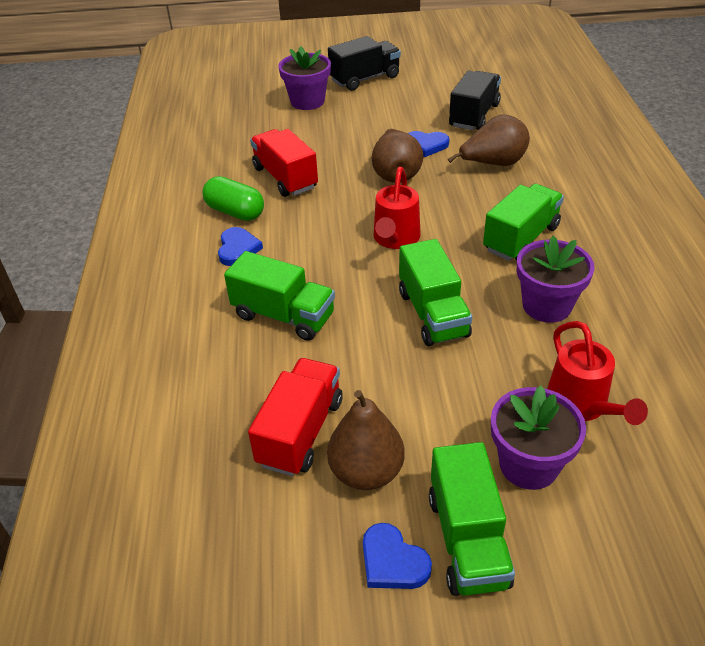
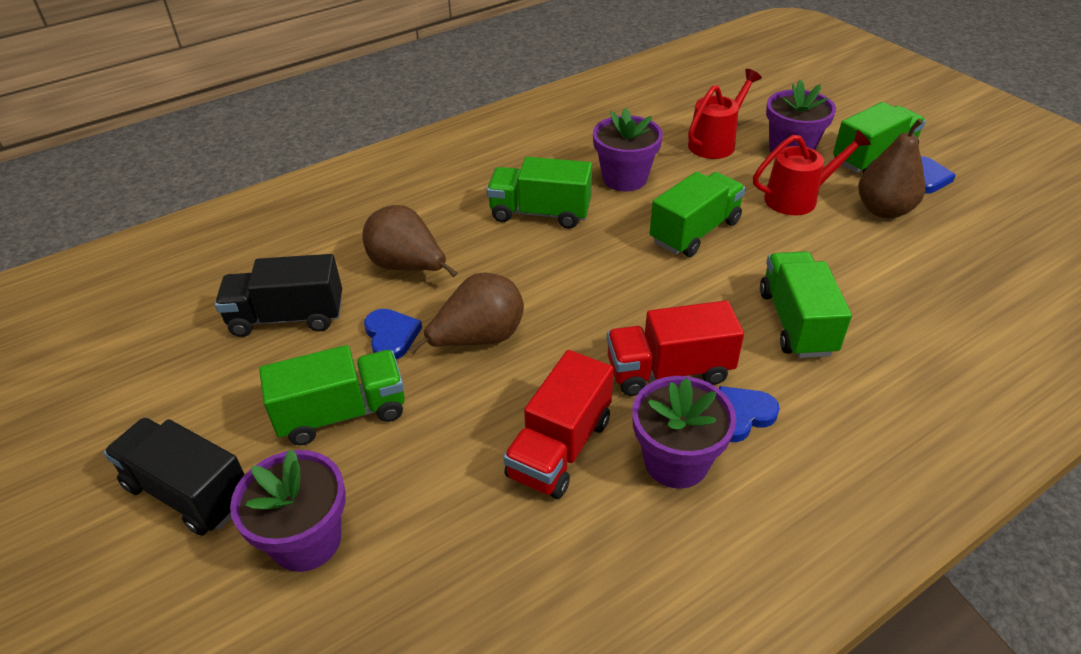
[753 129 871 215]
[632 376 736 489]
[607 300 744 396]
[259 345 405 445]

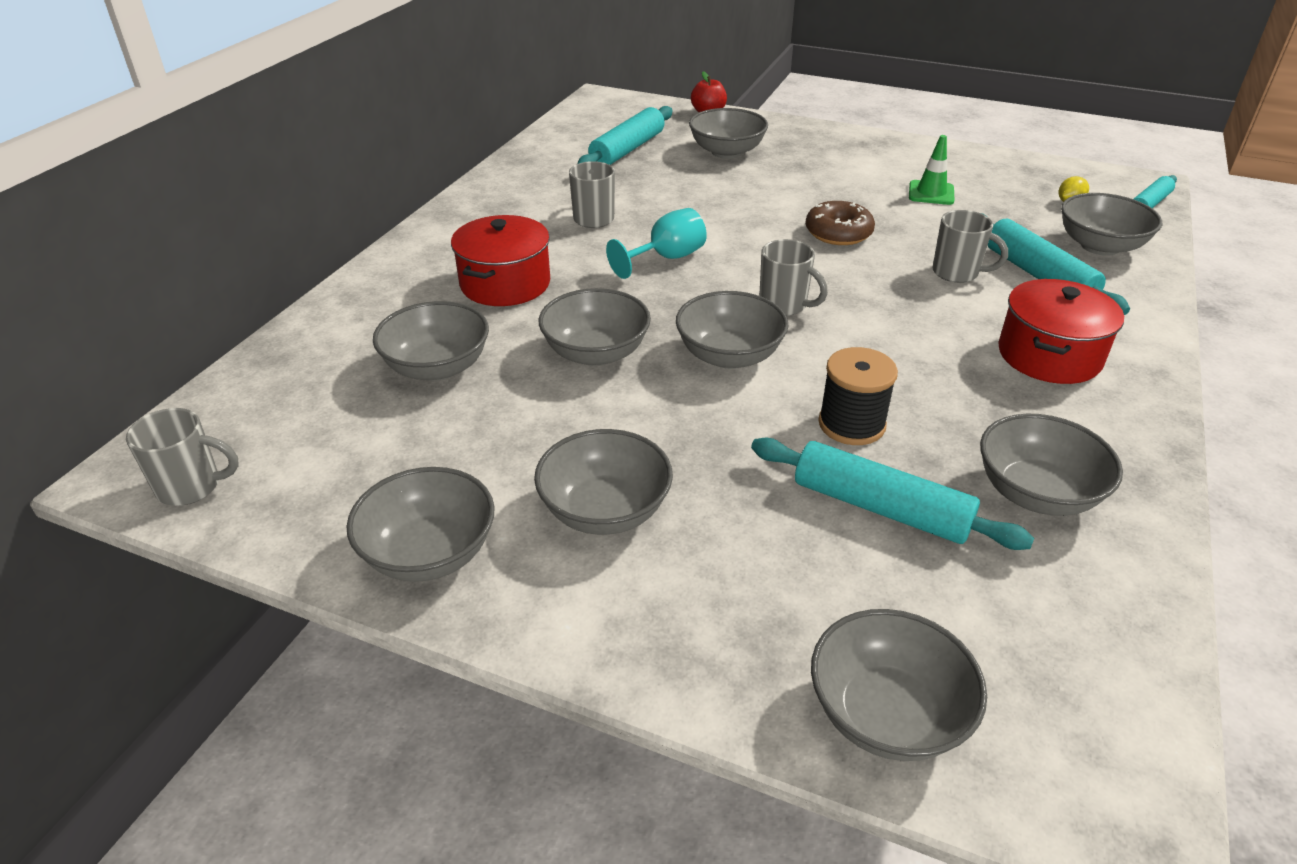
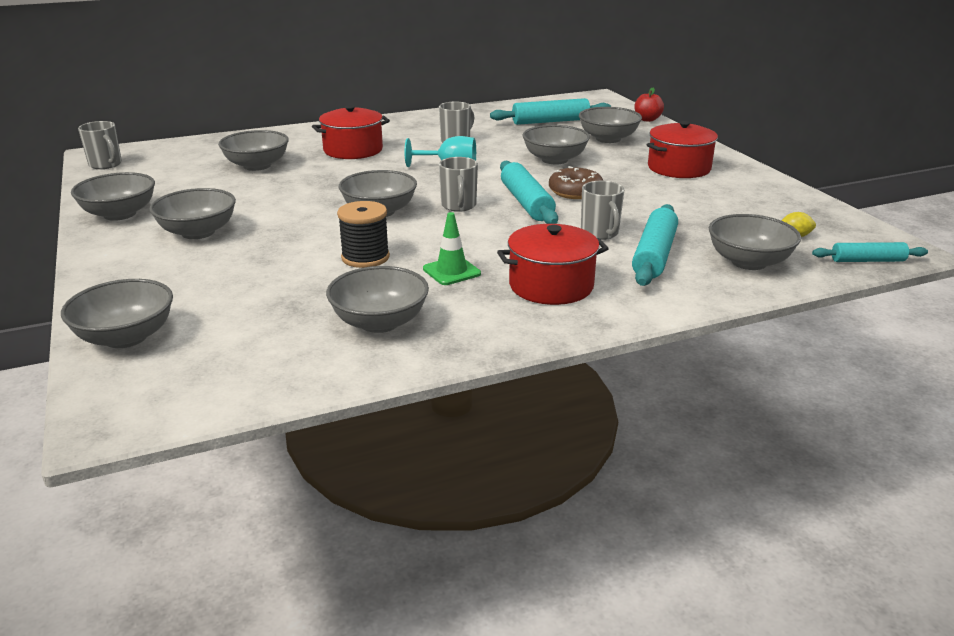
[423 212 481 285]
[522 125 590 164]
[500 161 558 224]
[647 121 718 178]

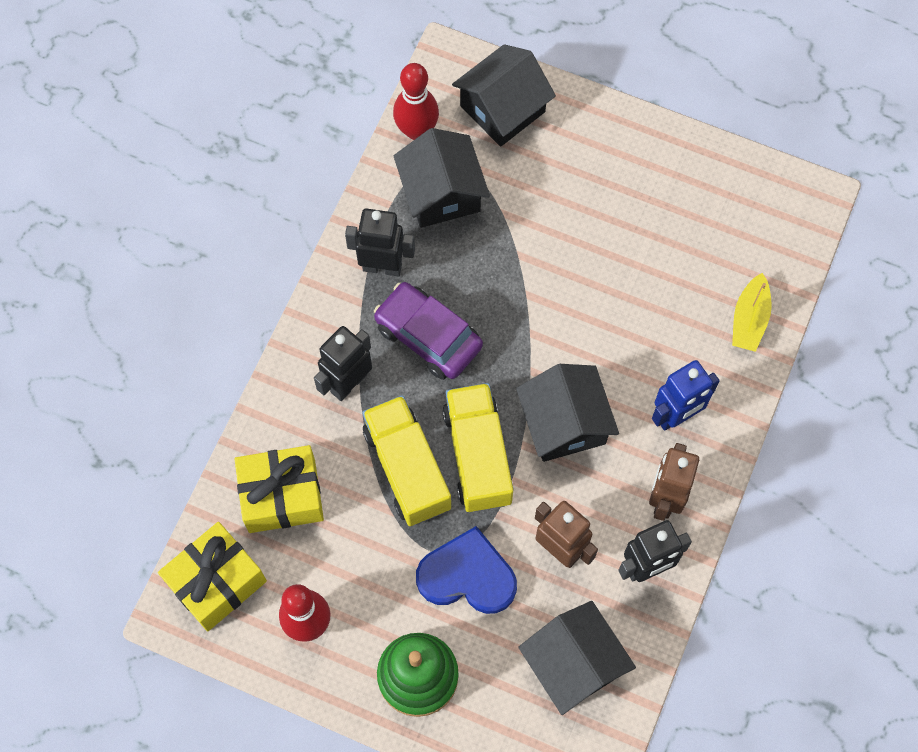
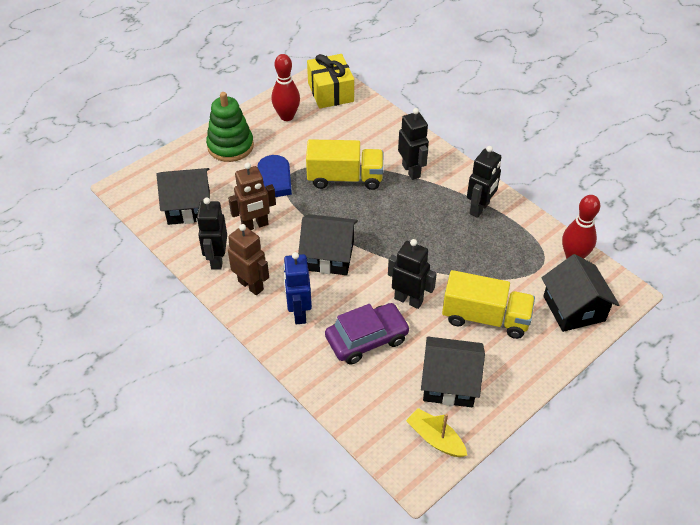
[421 337 485 407]
[406 408 467 457]
[325 303 410 364]
[442 270 535 339]
[235 445 324 533] (first image)
[388 239 437 309]

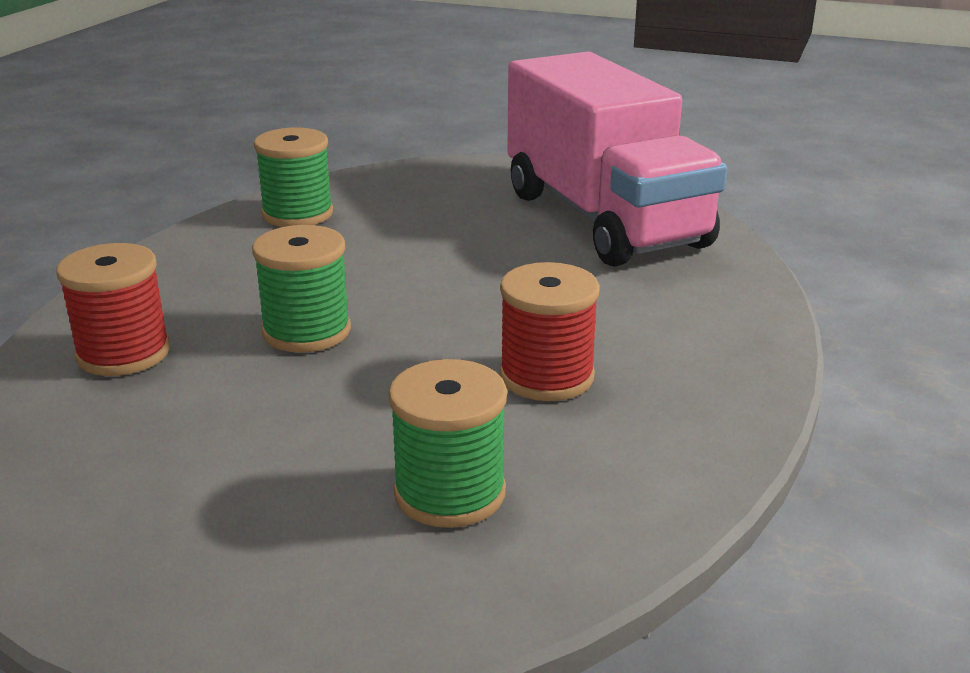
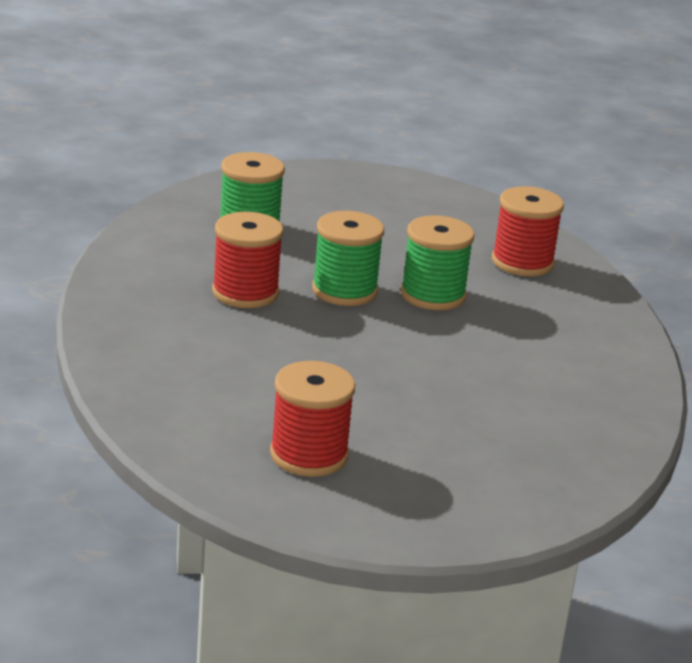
[270 361 356 477]
[312 211 384 306]

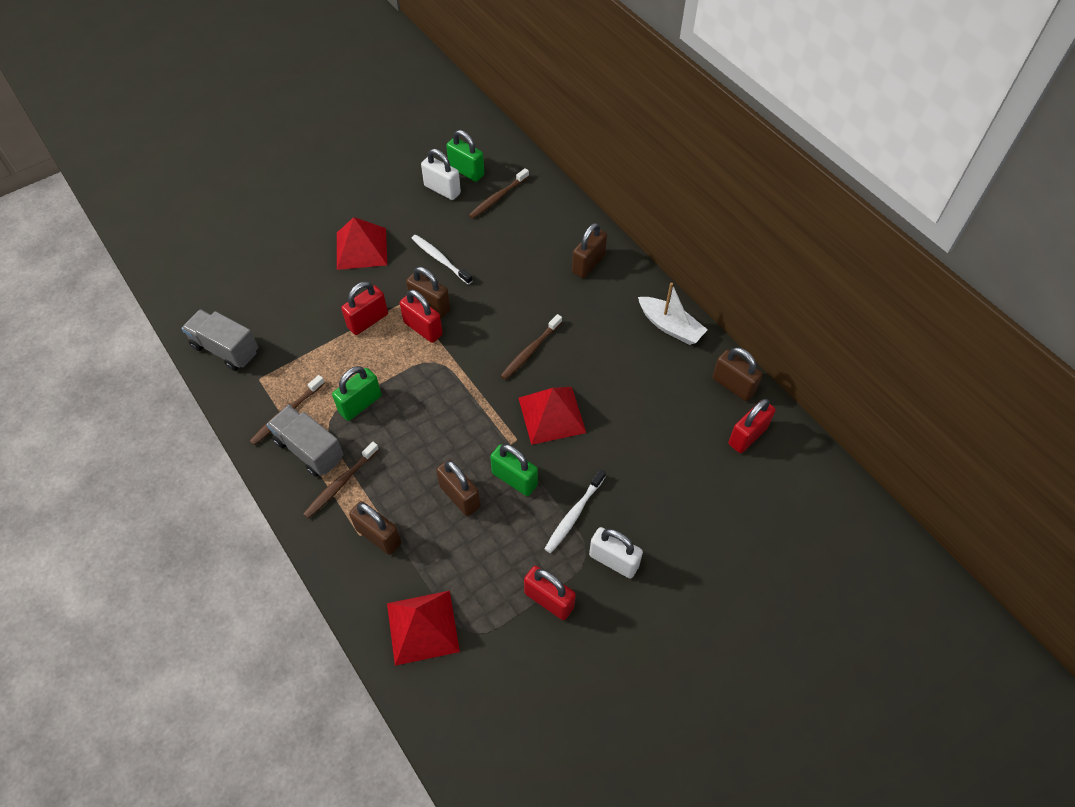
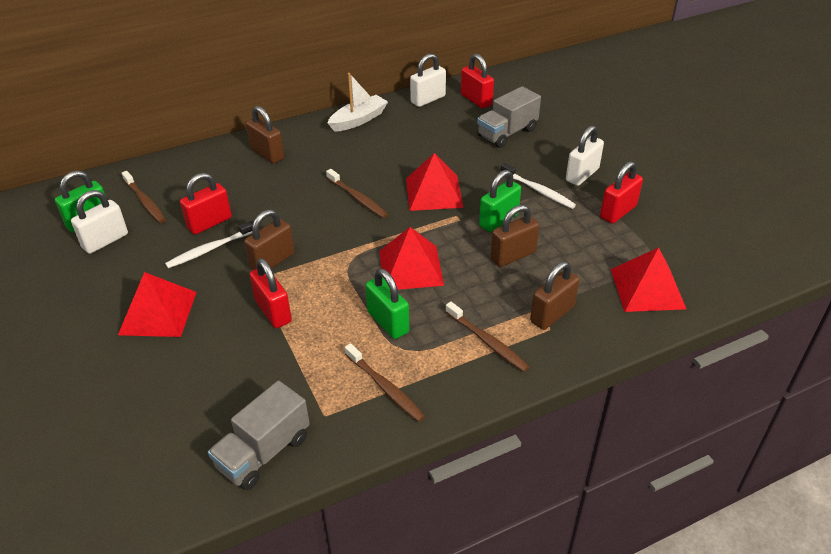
[180 173 232 234]
[410 53 446 107]
[477 86 541 148]
[379 227 444 290]

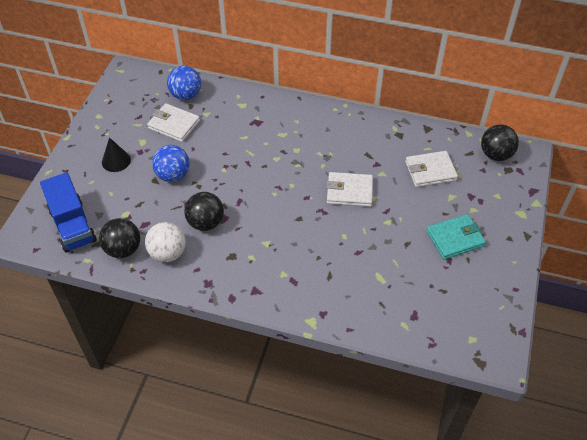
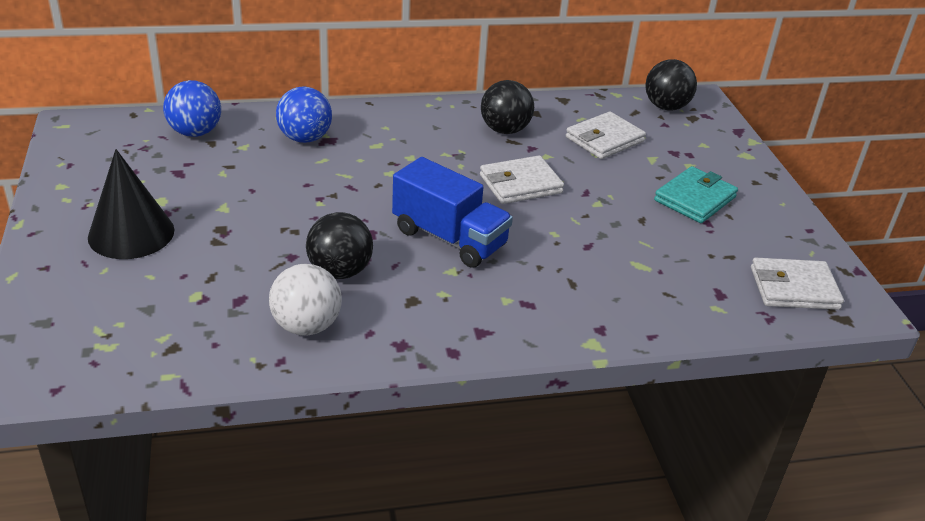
[751 258 844 310]
[88 149 175 259]
[276 86 332 143]
[392 157 513 268]
[481 80 534 134]

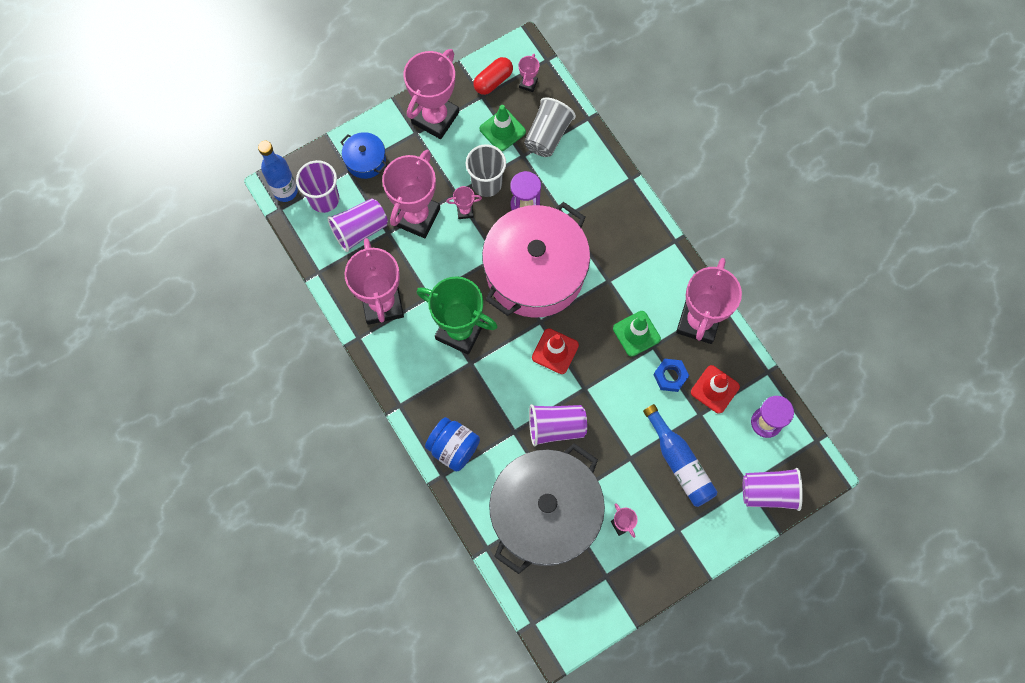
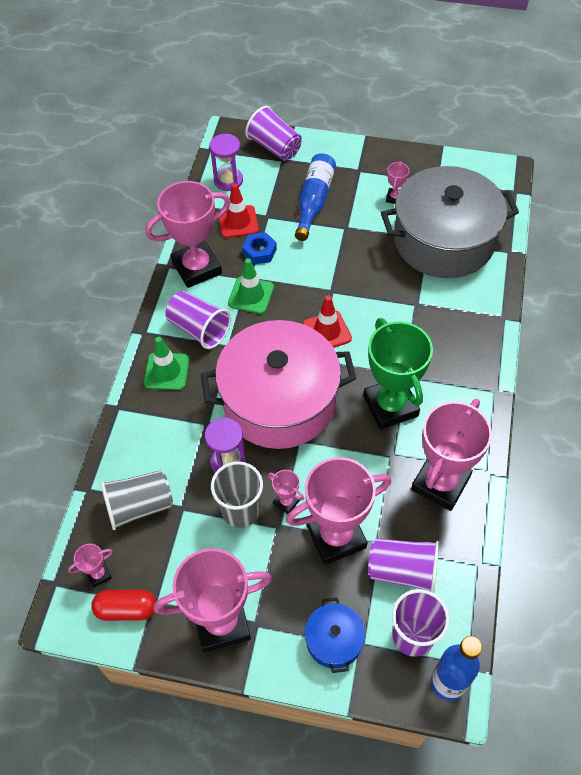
[144 337 189 390]
[165 291 231 349]
[425 417 480 471] (first image)

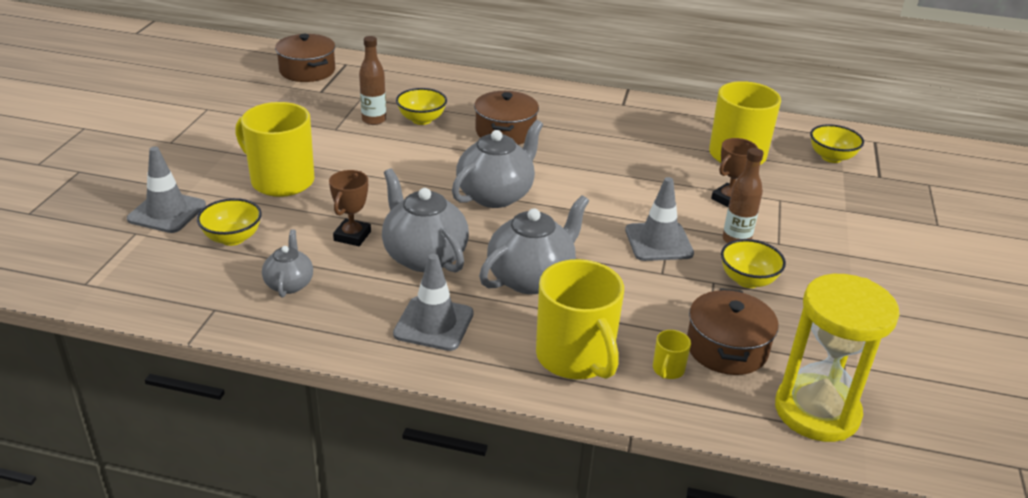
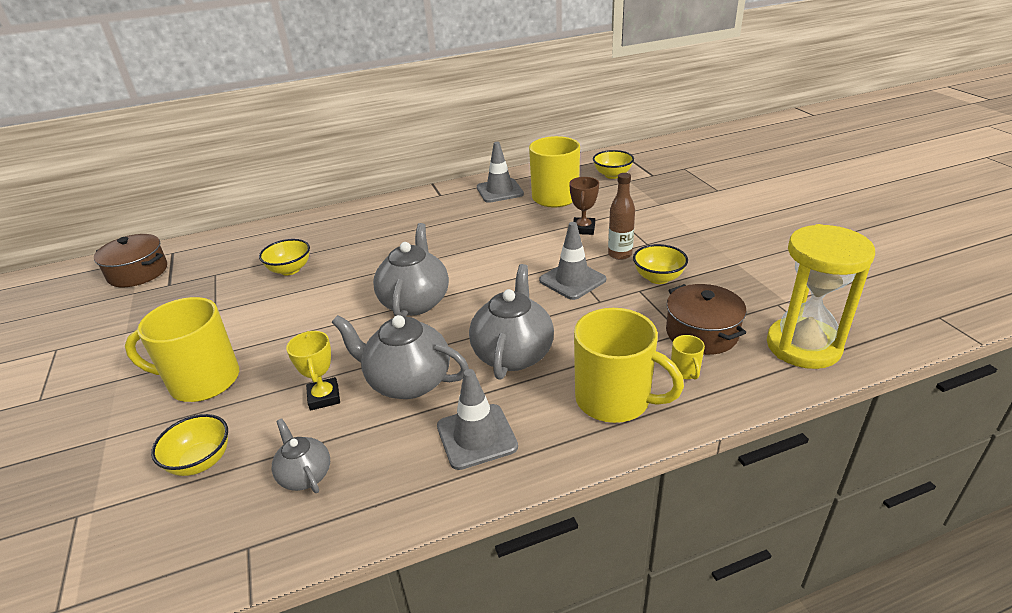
[359 36 386 125] (first image)
[474 91 539 145] (first image)
[477 142 524 203]
[286 331 340 411]

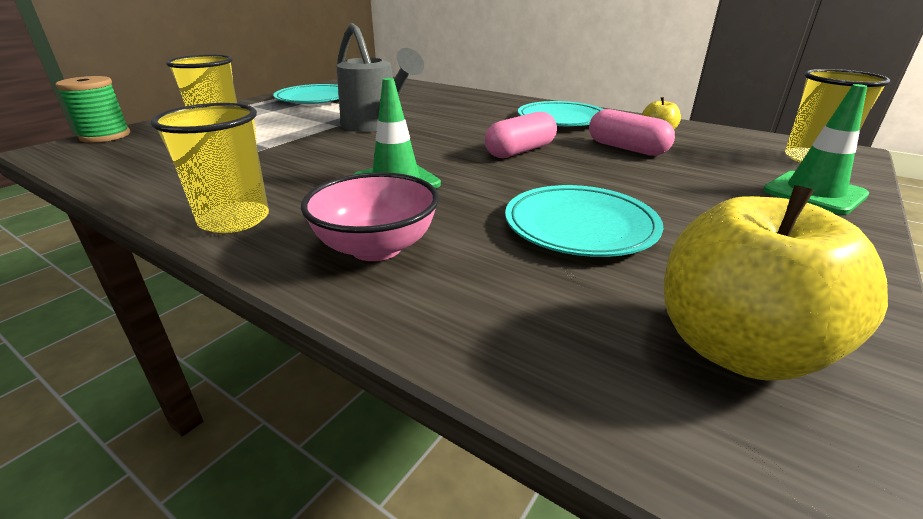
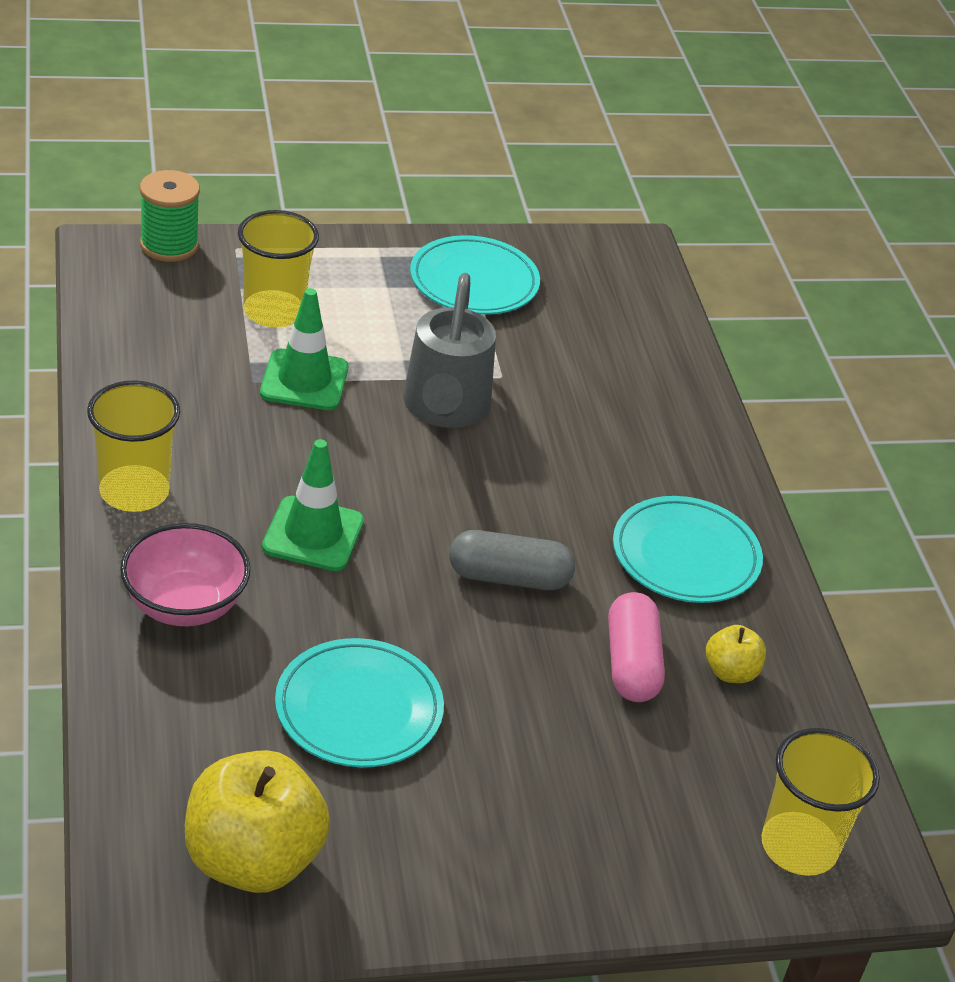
[260 288 349 410]
[449 530 575 590]

